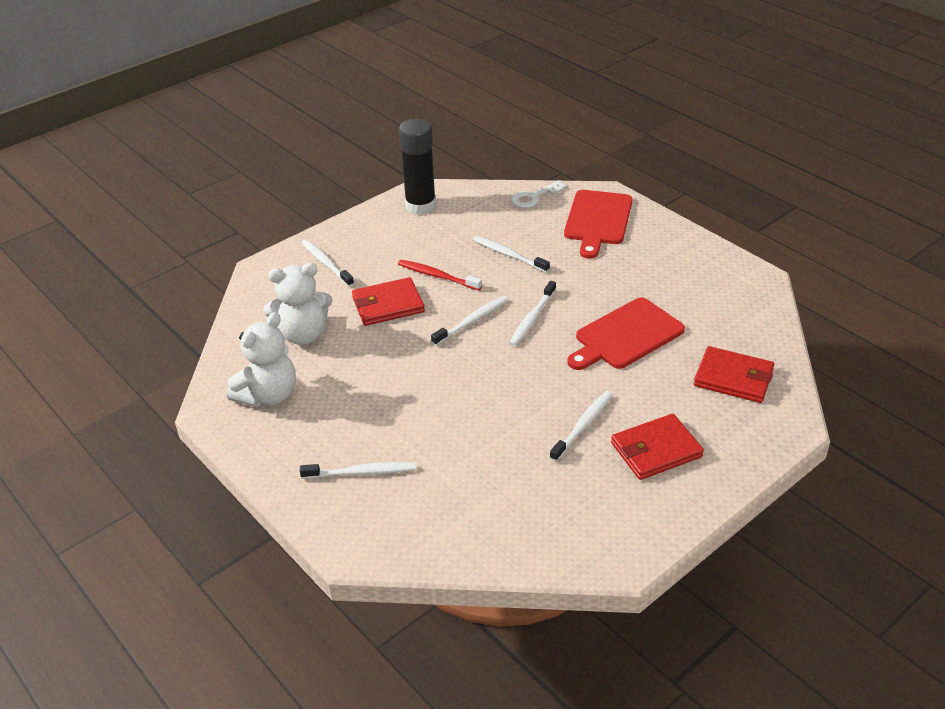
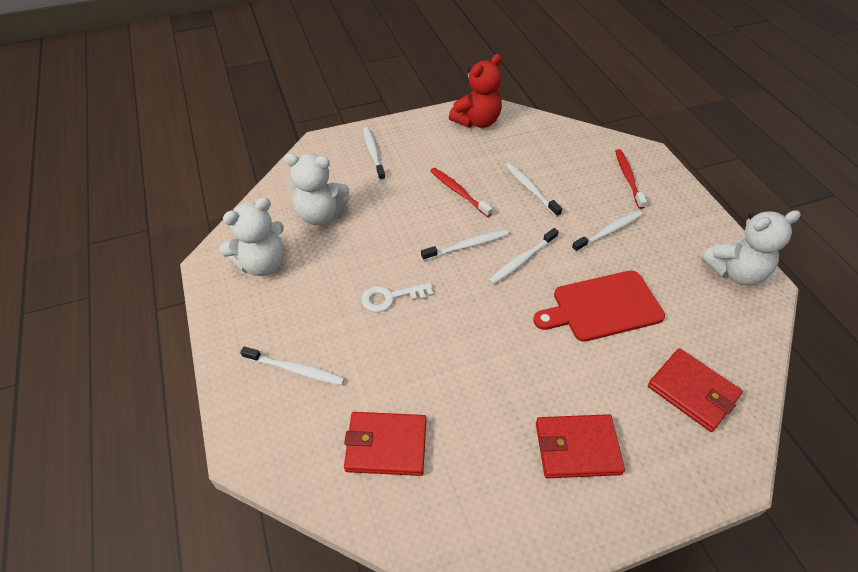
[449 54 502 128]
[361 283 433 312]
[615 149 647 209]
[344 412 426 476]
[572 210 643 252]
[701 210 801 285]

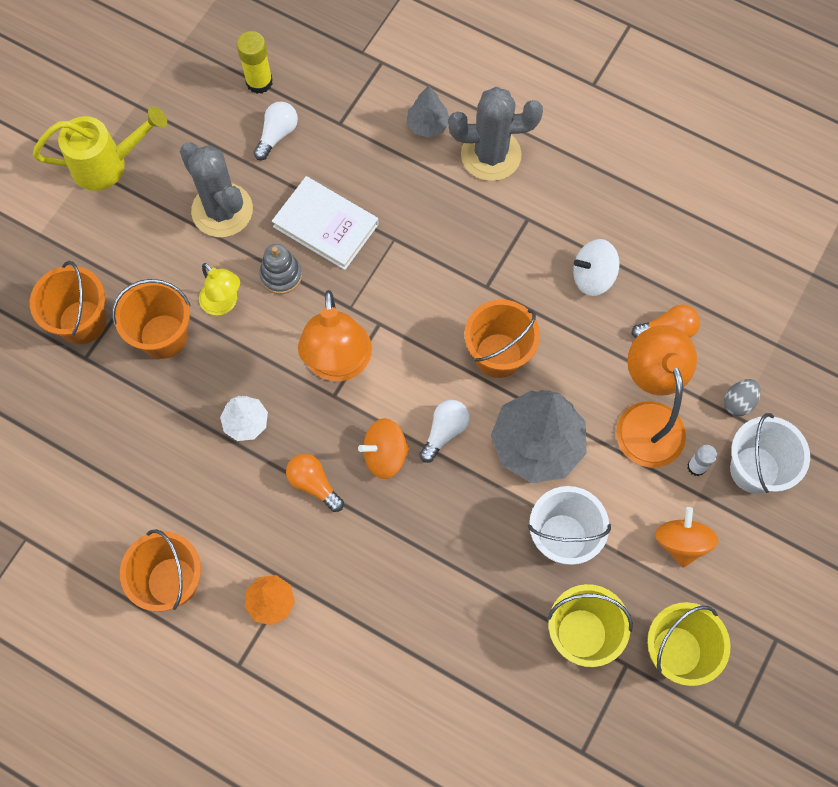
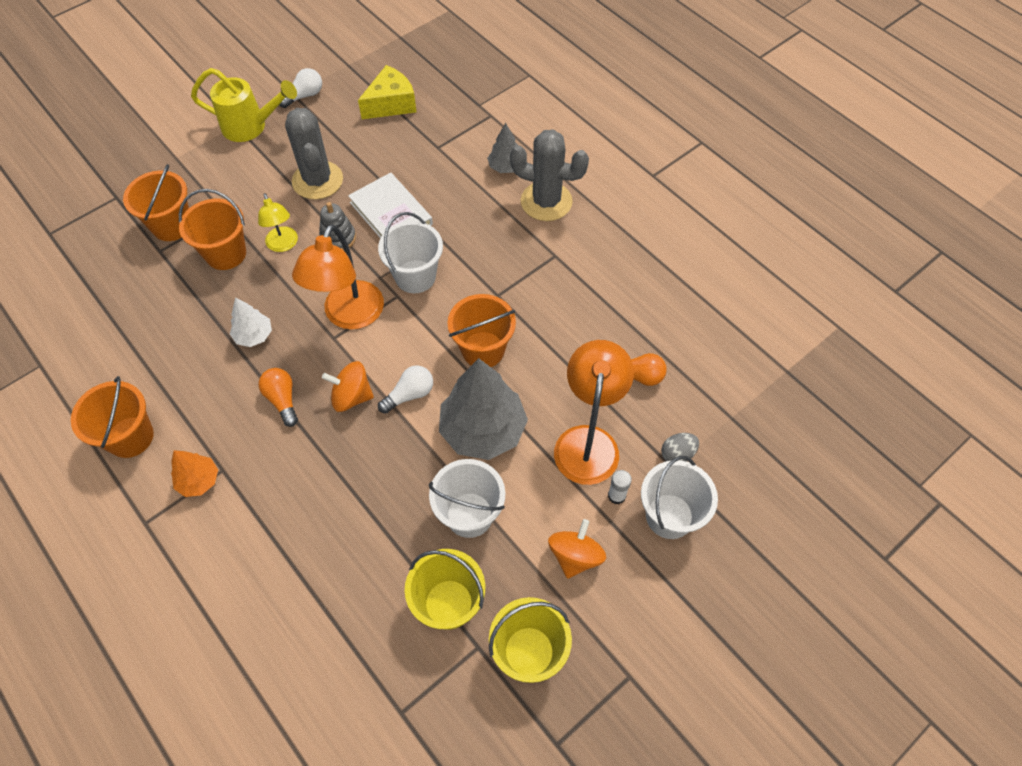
[358 65 417 119]
[279 68 322 108]
[573 239 620 296] (first image)
[378 212 443 293]

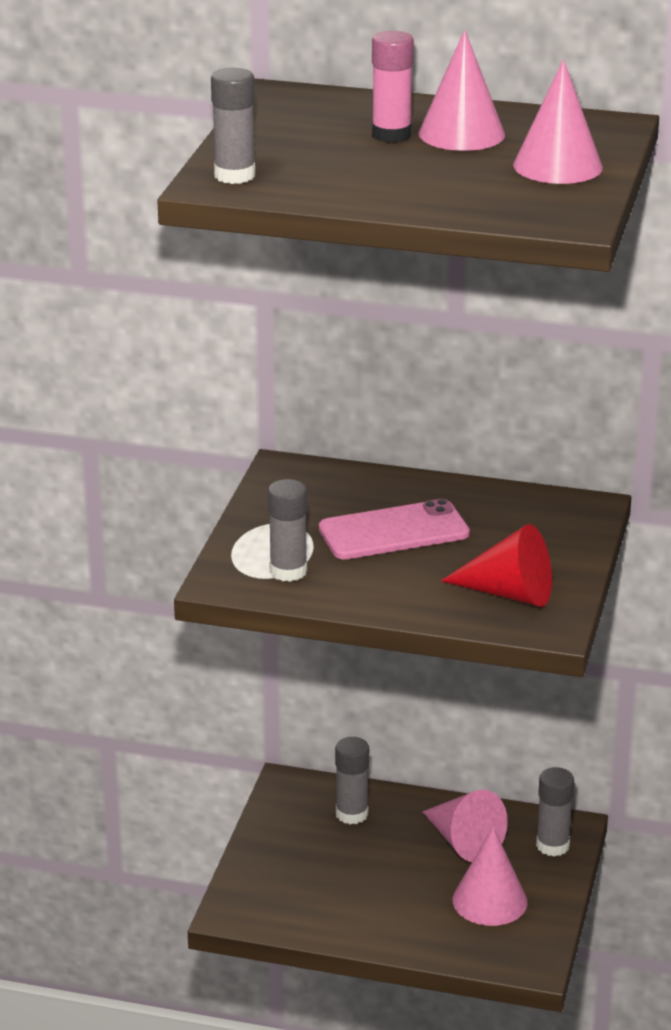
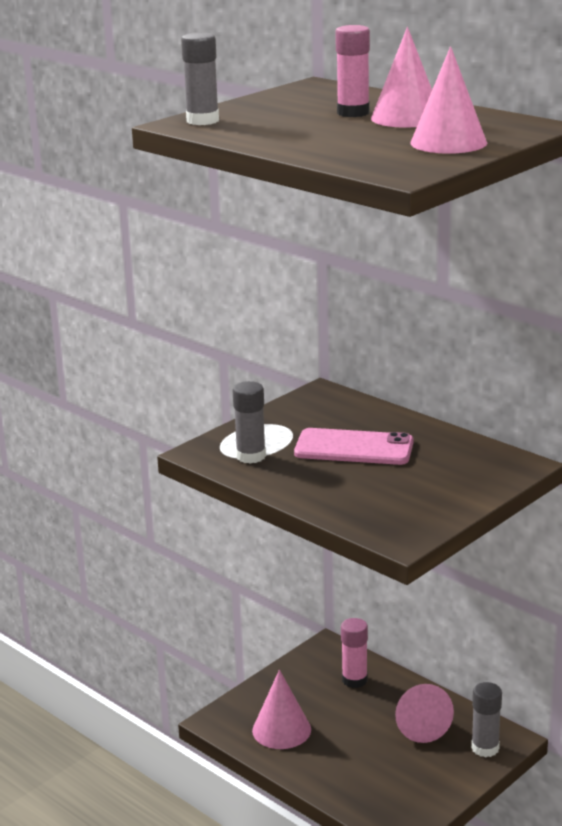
[441 524 552 607] (first image)
[341 618 368 688]
[252 670 311 749]

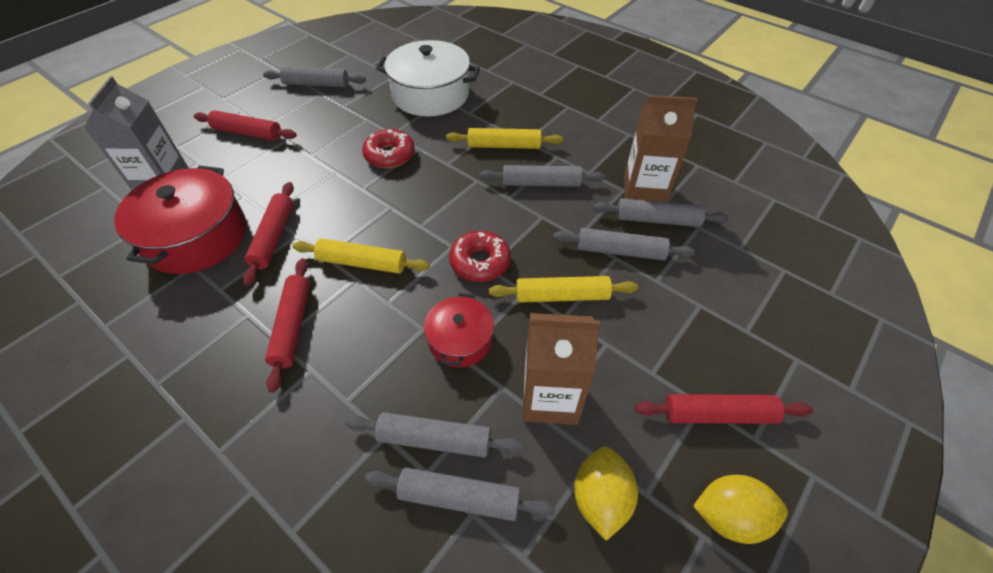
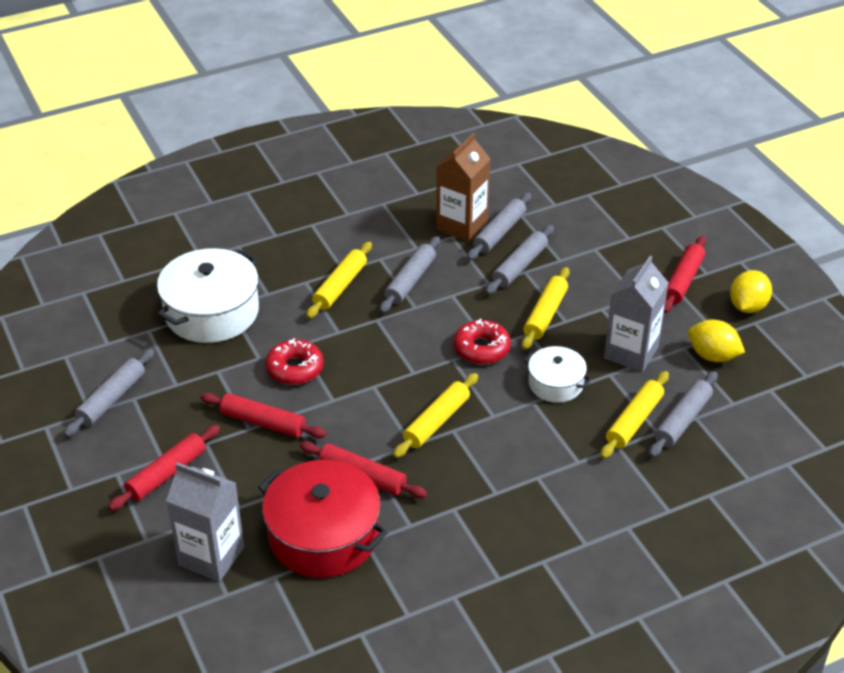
[200 393 326 438]
[523 346 592 403]
[604 256 669 372]
[600 371 669 459]

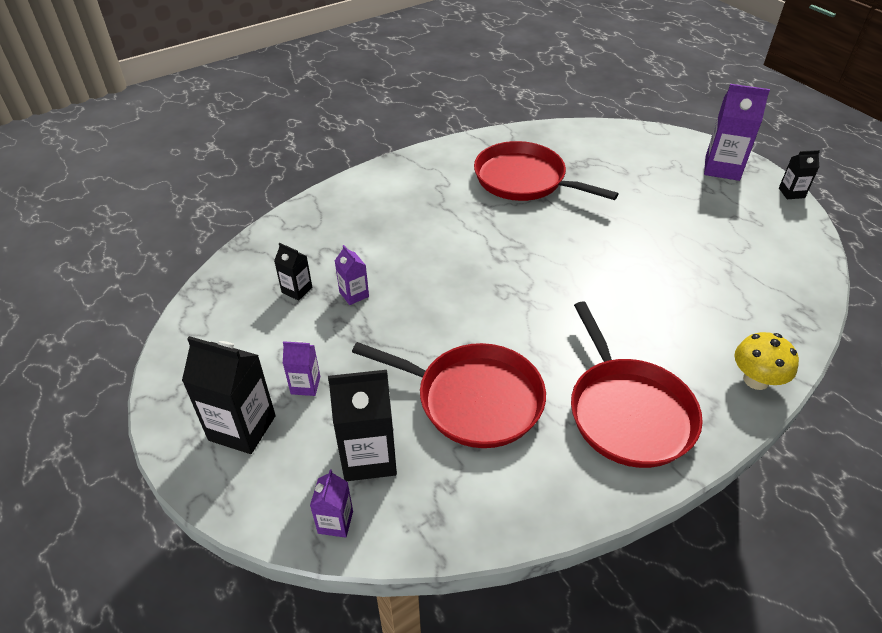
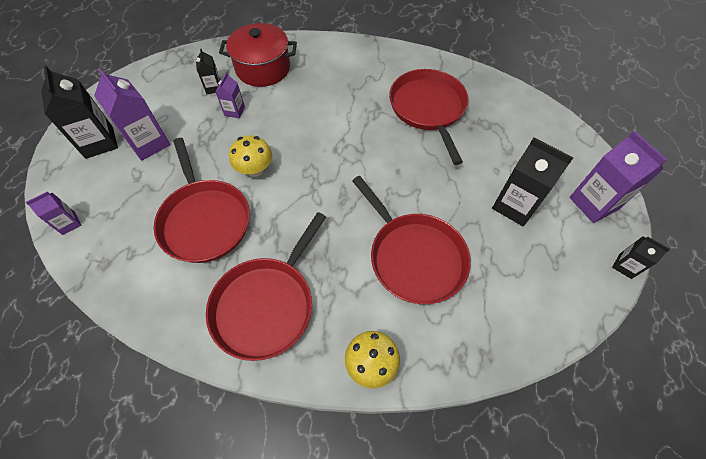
[94 68 170 161]
[492 138 574 226]
[219 23 297 87]
[229 135 272 177]
[352 176 471 304]

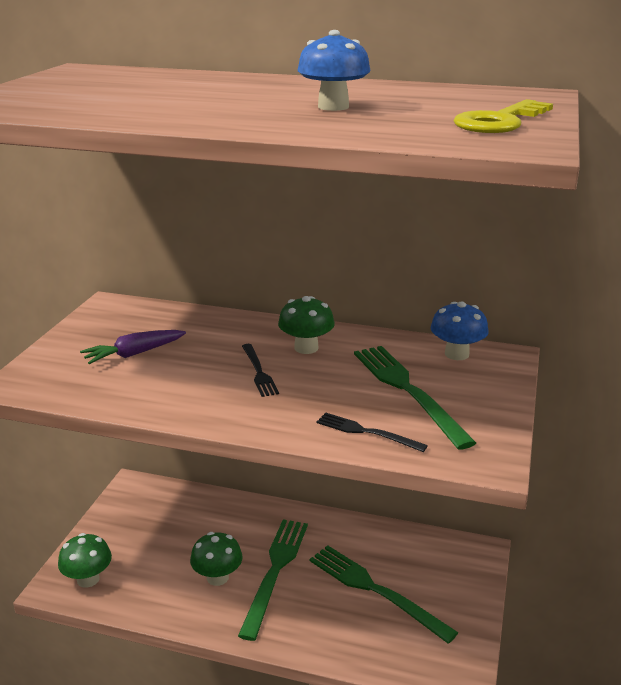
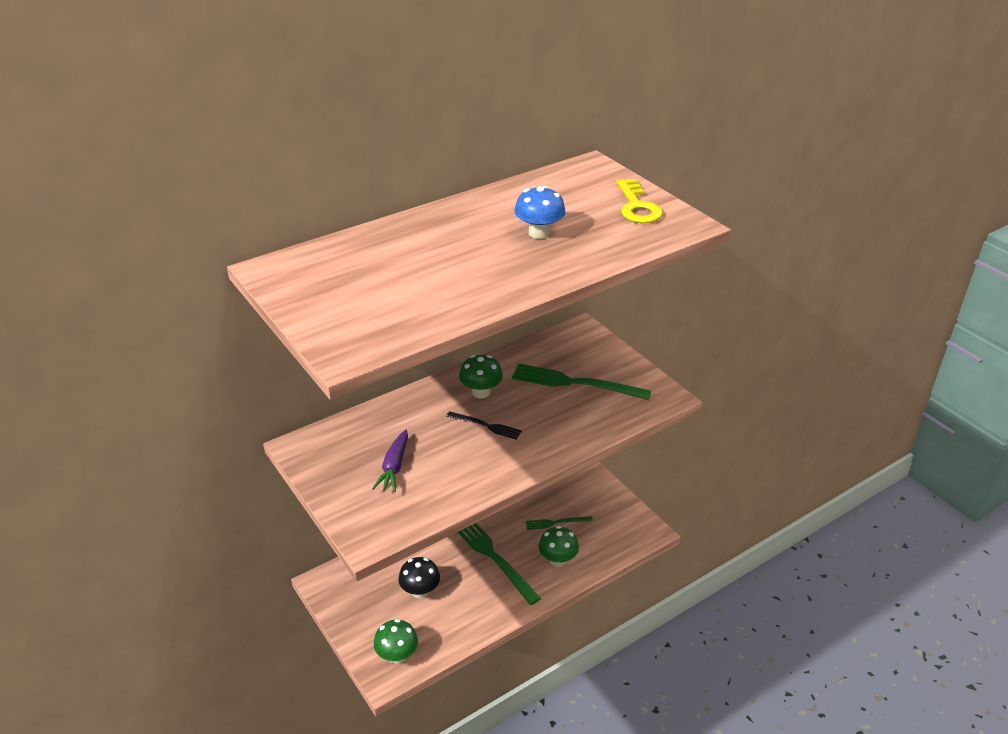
[431 302 488 360] (first image)
[316 412 428 452] (first image)
[539 526 579 567]
[526 516 593 530]
[398 557 440 599]

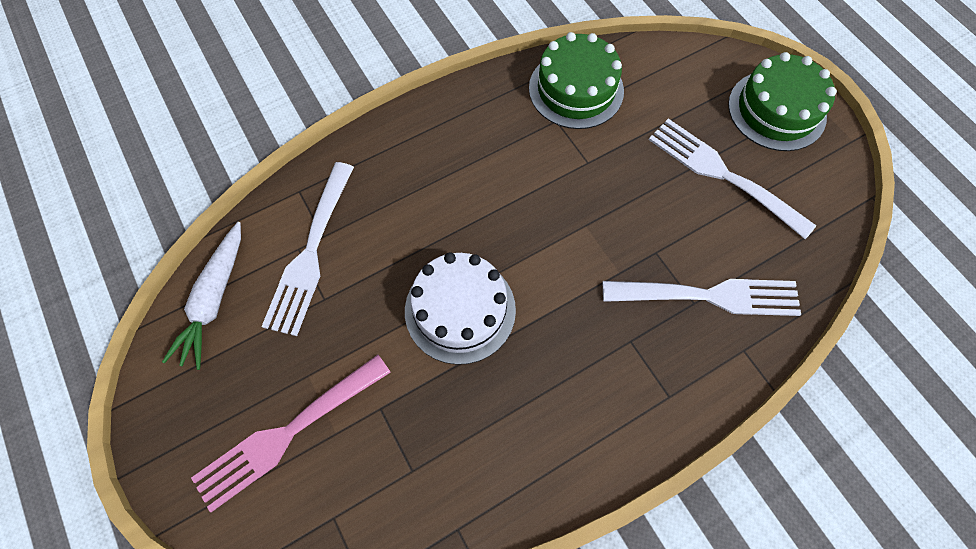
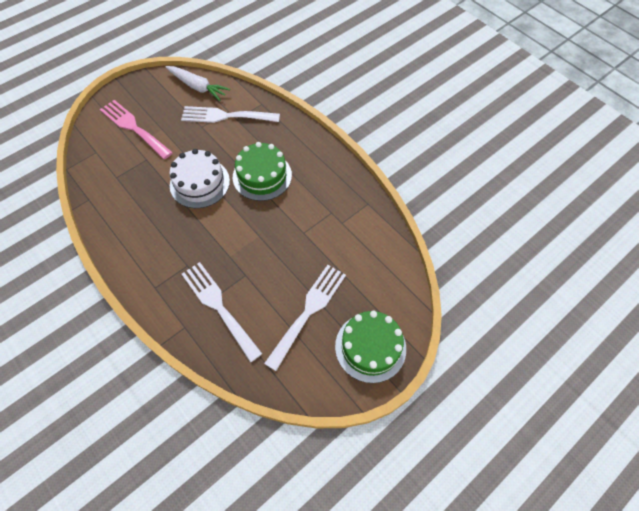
[233 142 292 201]
[166 66 230 101]
[182 262 262 362]

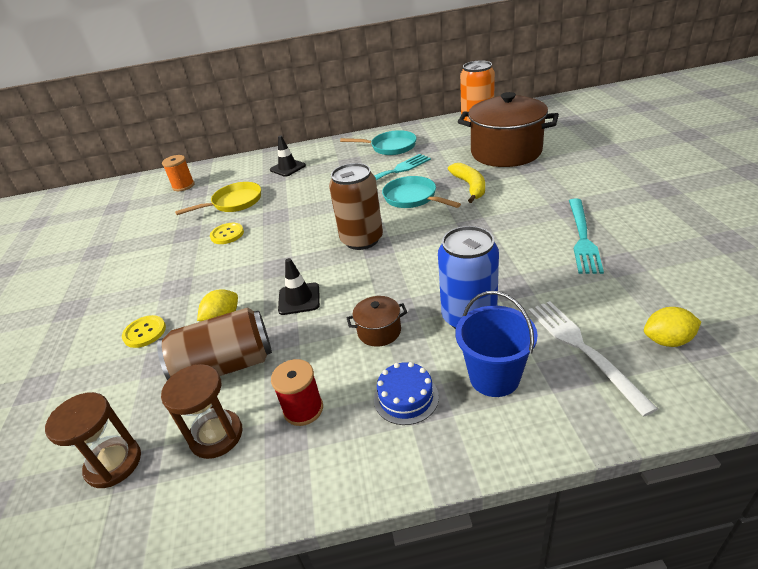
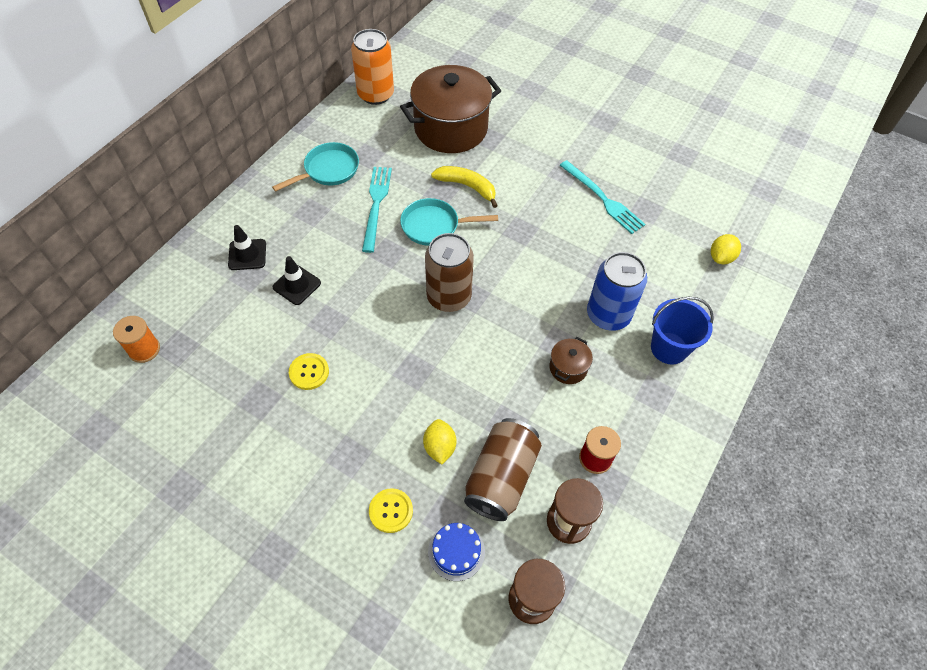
[175 182 261 215] (first image)
[273 256 321 305]
[529 301 658 417] (first image)
[428 523 485 581]

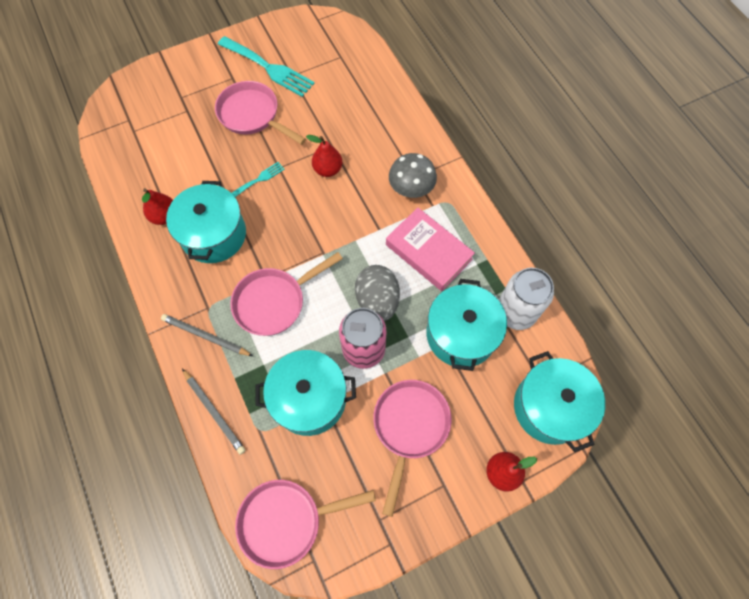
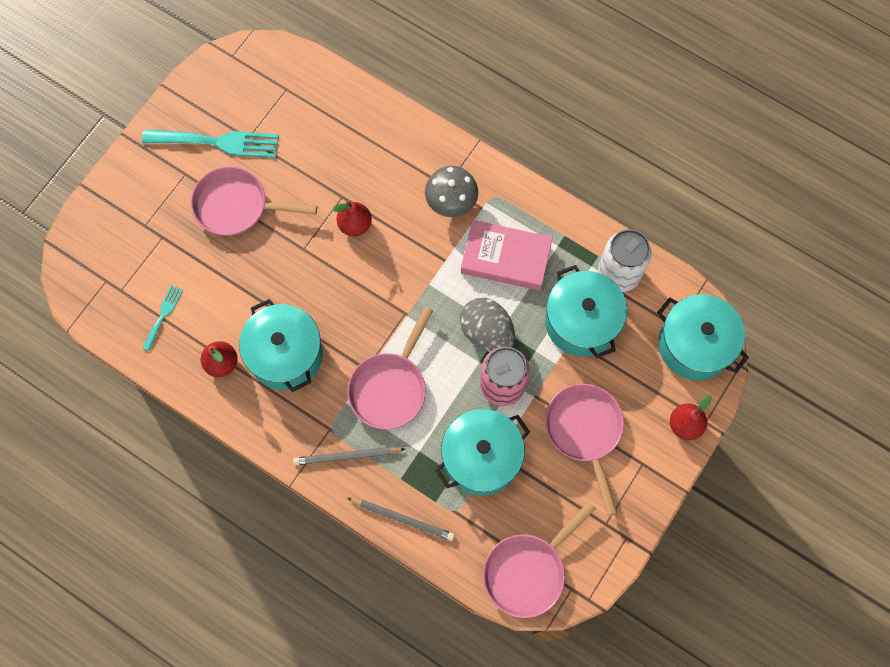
[142 285 183 351]

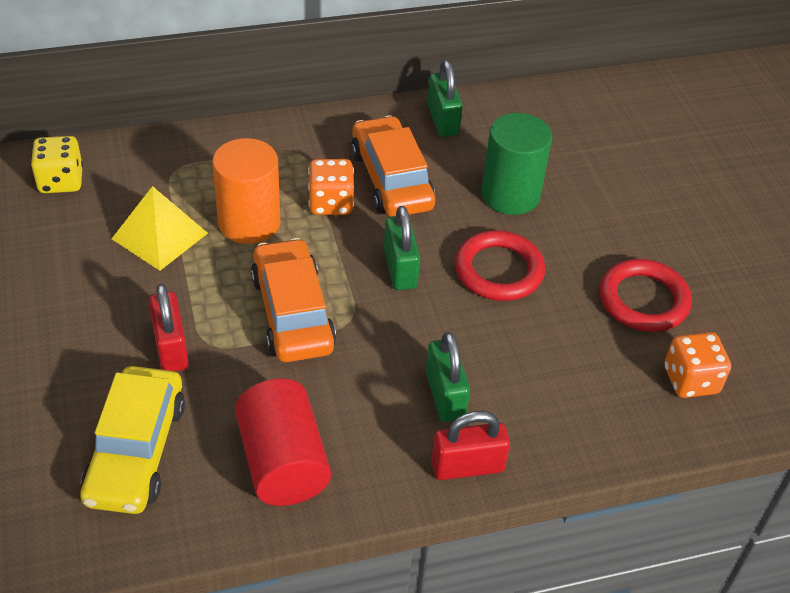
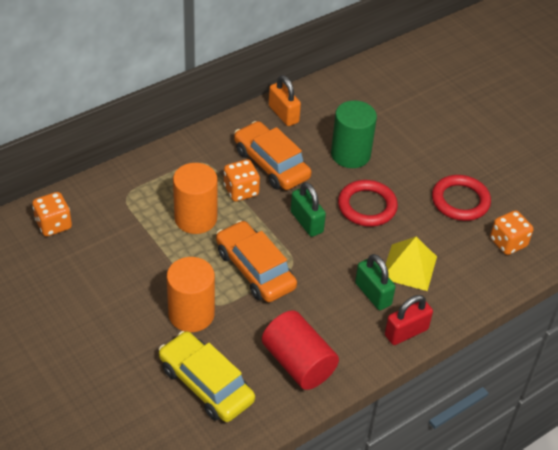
[269 75 301 126]
[32 192 72 236]
[386 237 437 291]
[167 257 215 332]
[159 331 255 422]

